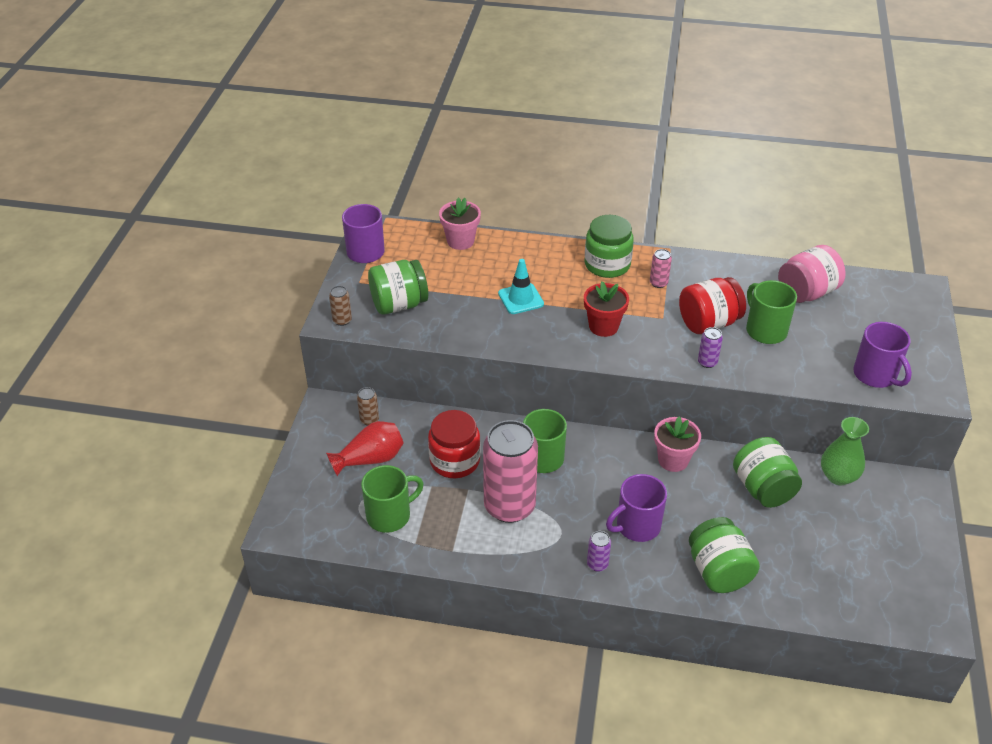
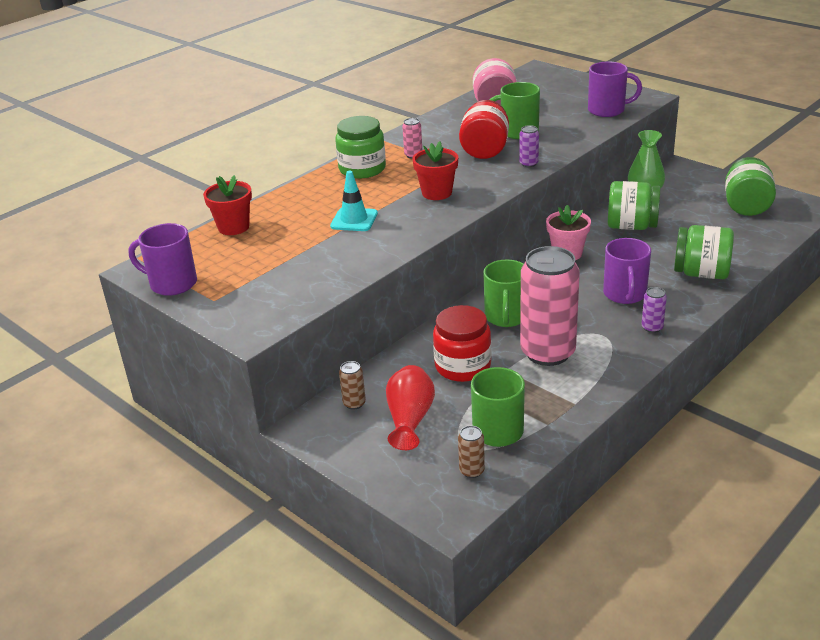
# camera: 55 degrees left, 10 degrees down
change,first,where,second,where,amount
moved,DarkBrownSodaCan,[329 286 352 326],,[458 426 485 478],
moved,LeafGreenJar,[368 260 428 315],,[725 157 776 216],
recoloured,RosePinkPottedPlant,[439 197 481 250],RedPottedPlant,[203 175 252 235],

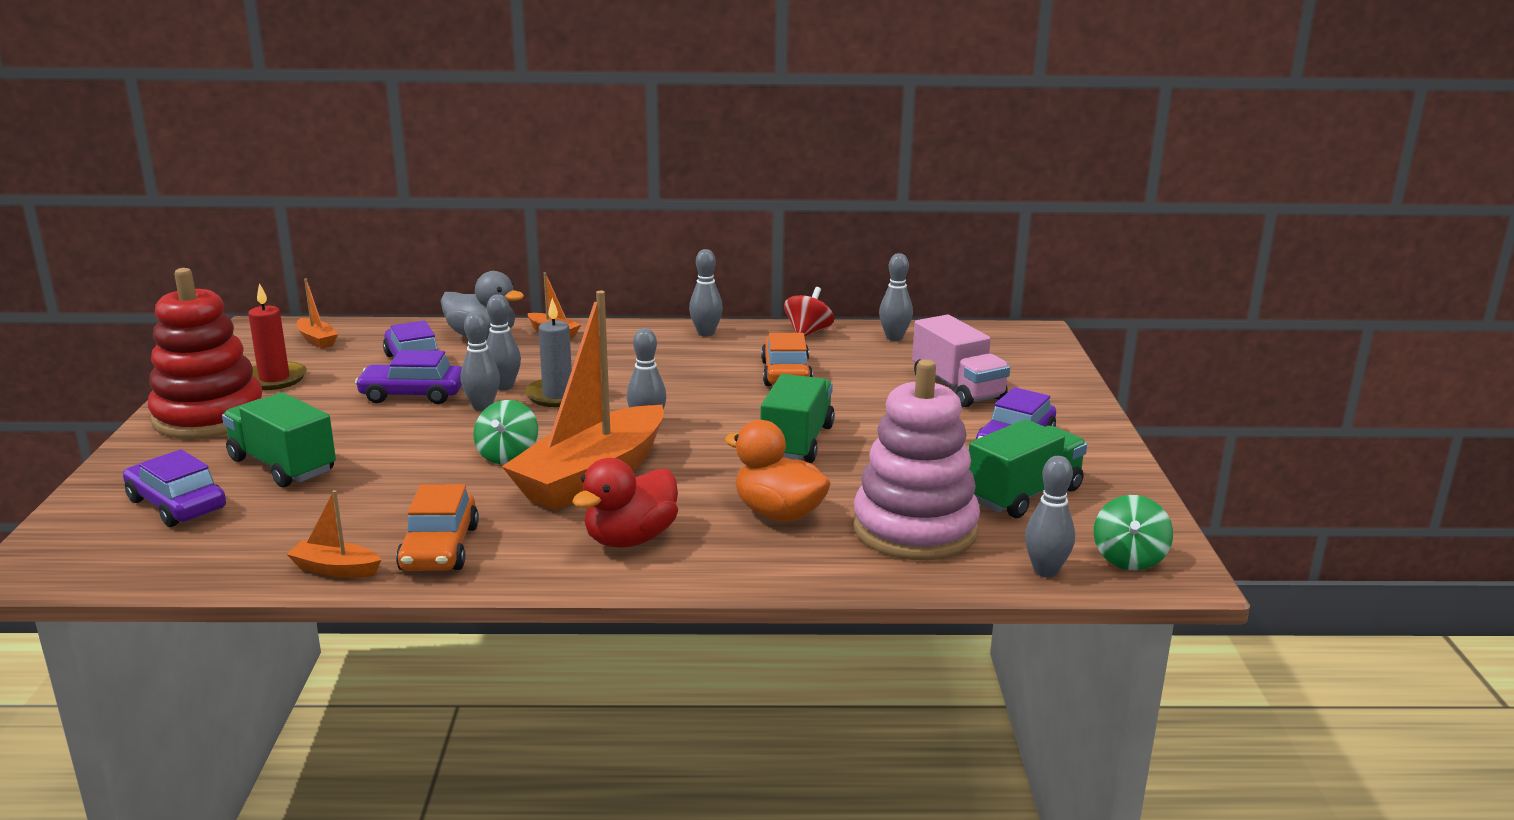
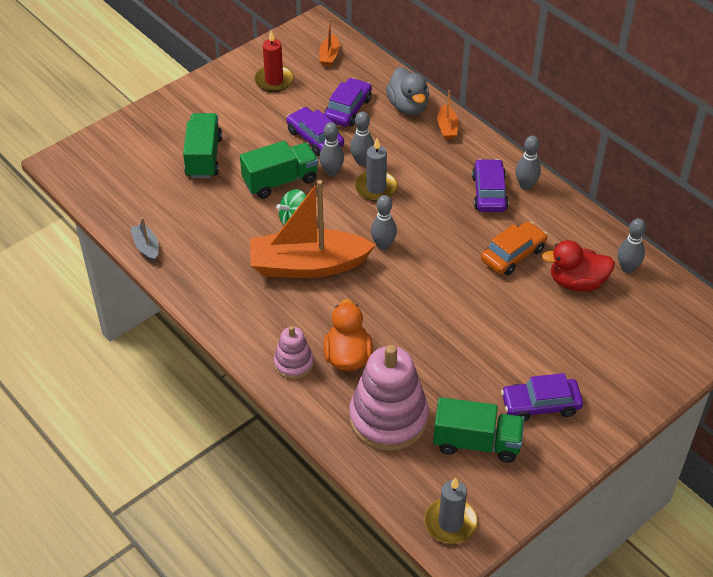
# camera: 50 degrees right, 25 degrees up
change,first,where,second,where,amount
removed,RedStackingToy,[148 268 262 439],,,
removed,BrightOrangeCar,[396 484 479 571],,,
removed,RedSpinningTop,[784 287 834 337],,,
removed,RosePinkLorry,[912 315 1010 407],,,
removed,GreyBowlingPin,[1025 456 1075 577],,,
added,,,RosePinkStackingToy,[274 326 314 379],
moved,PurpleCar,[123 449 226 527],,[472 159 509 212],
moved,RedToyDuck,[572 458 678 548],,[542 240 615 291],
moved,LeafGreenLorry,[761 374 835 463],,[240 141 318 199],
replaced,LeafGreenSpinningTop,[1094 495 1173 571],GreyWaxCandle,[424 477 478 544],
recoloured,BrightOrangeSailboat,[287 490 381 578],GreySailboat,[131 217 159 262],

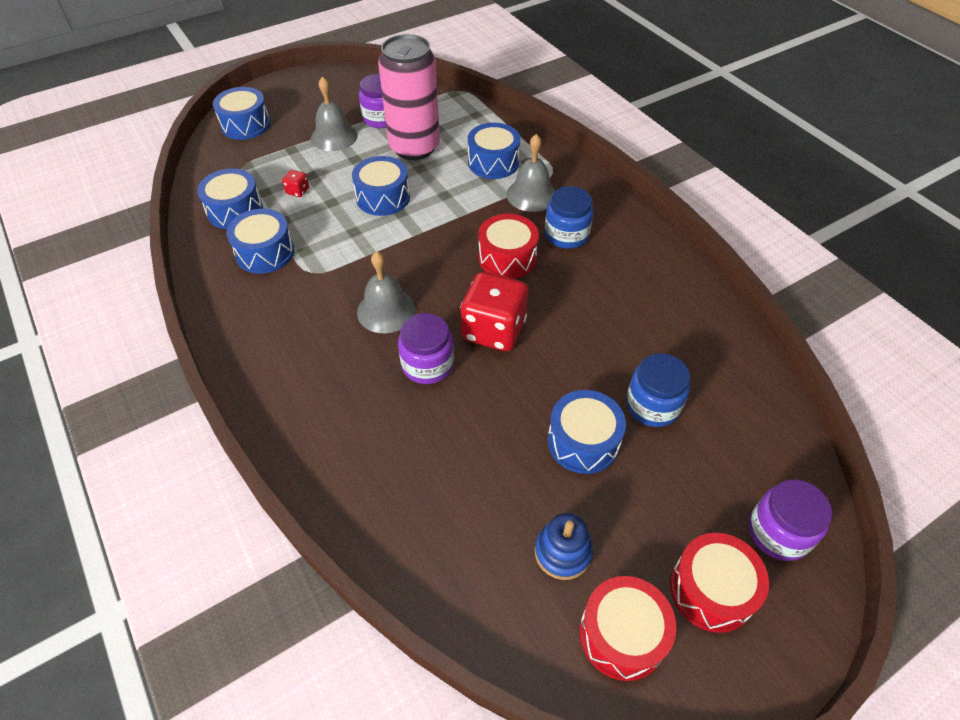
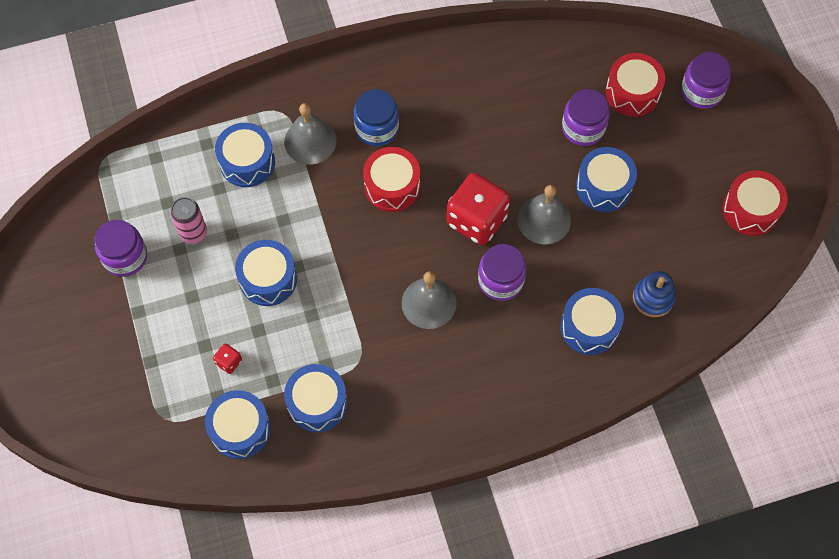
# camera: 75 degrees left, 15 degrees up
change,first,where,second,where,amount
moved,RoyalBlueToyDrum,[213 87 270 140],,[560 288 624 355],
moved,GreySchoolBell,[311 76 358 151],,[517 185 571 245],
moved,RoyalBlueStackingToy,[535 513 593 580],,[633 271 675 317],
moved,RedToyDrum,[670 533 769 633],,[606 53 665 117],
recoloured,RoyalBlueJar,[626 353 690 427],PurpleJar,[562 89 610 146],
resized,RosePinkSodaCan,[378 34 440 160],,[170 197 207 244],x0.48

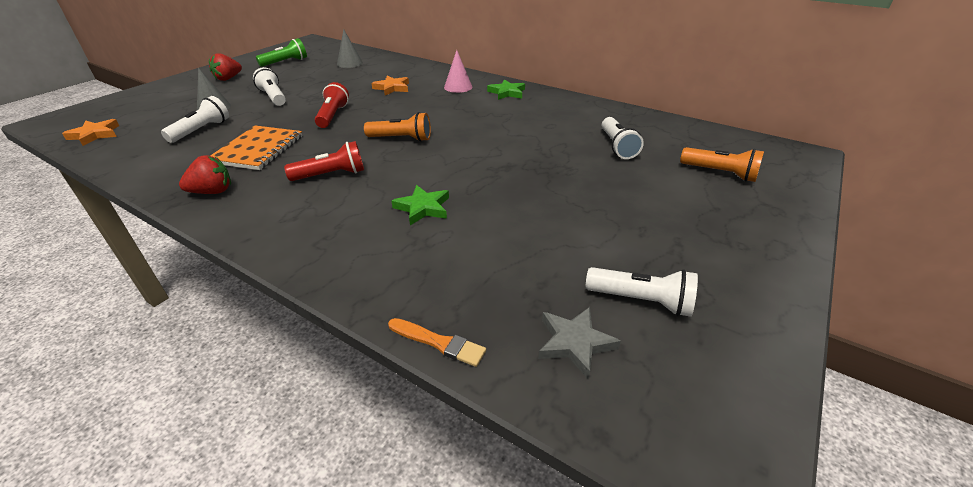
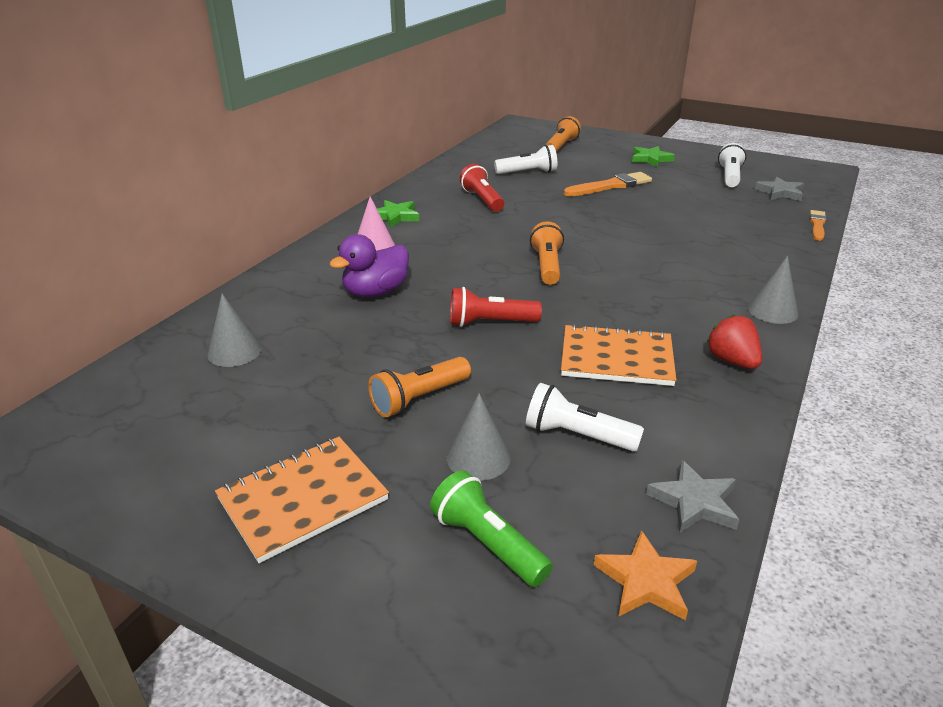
# camera: 95 degrees left, 5 degrees down
change,first,where,second,where,amount
added,,,BrightOrangeBrush,[564 172 652 196],
added,,,GreyStar,[646 460 739 533],
added,,,GreyConeShape,[748 256 798 324],
moved,LeafGreenFlashlight,[256 38 307 67],,[430 470 553 587],
moved,RedFlashlight,[284 141 364 181],,[460 164 504 212],
moved,LeafGreenStar,[391 185 449 225],,[632 146 675 167],
replaced,RedBerry,[209 53 242 81],BrightOrangeNotepad,[215 437 389 563],
replaced,BrightOrangeStar,[371 76 409 95],PurpleToyDuck,[330 234 409 297],
recoloured,SnowWhiteFlashlight,[253 67 286 106],BrightOrangeFlashlight,[368 357 471 417],

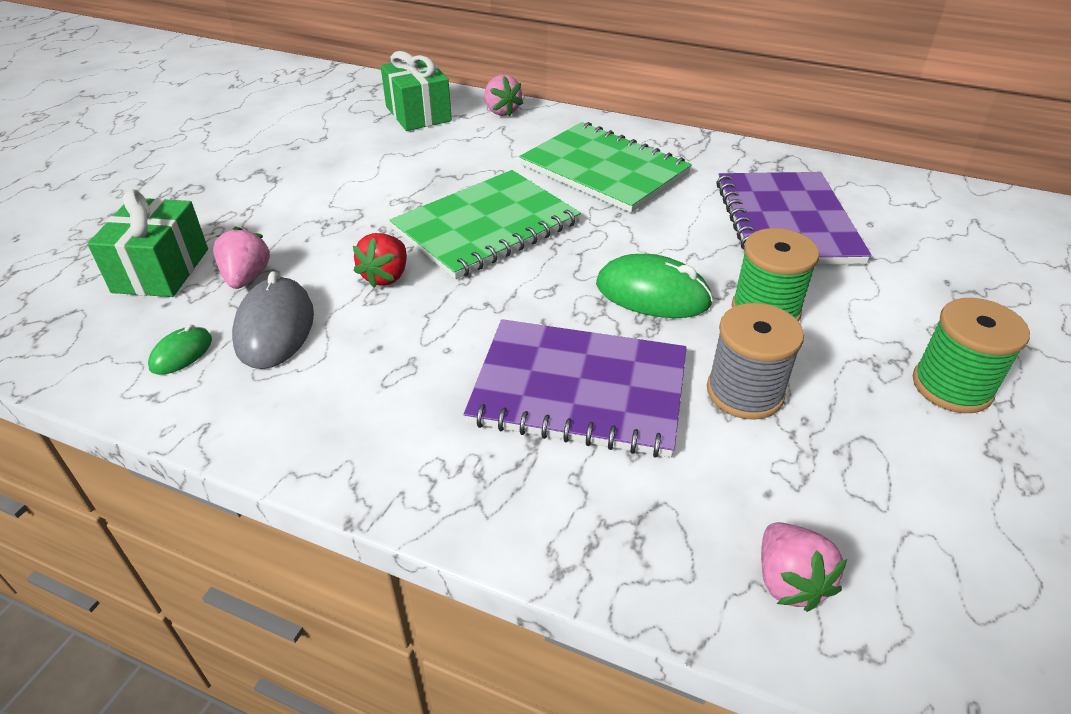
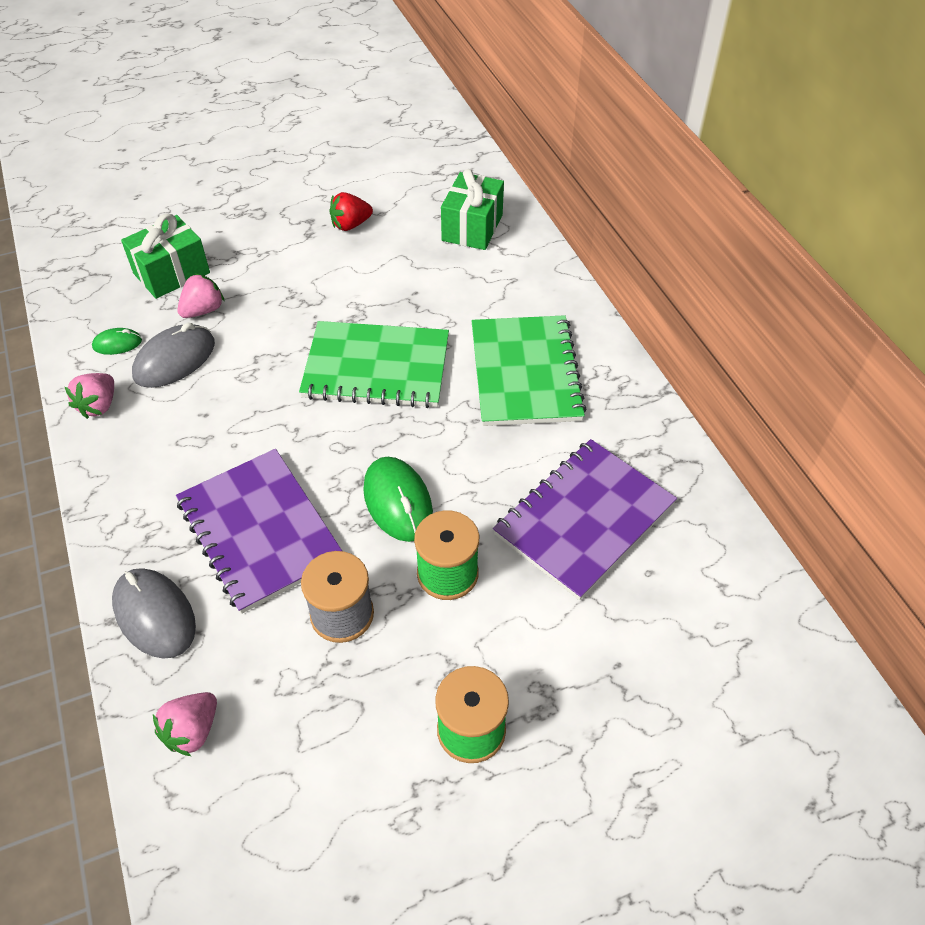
# camera: 45 degrees right, 10 degrees up
change,first,where,second,where,amount
added,,,GreyPcMouse,[112 568 196 659],
moved,RedBerry,[353 233 407 288],,[329 192 373 231],
moved,RosePinkBerry,[484 75 523 117],,[65 373 114 419],

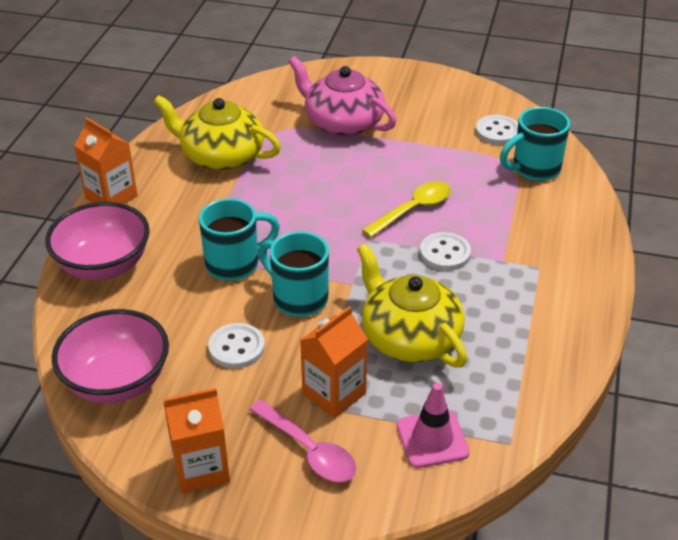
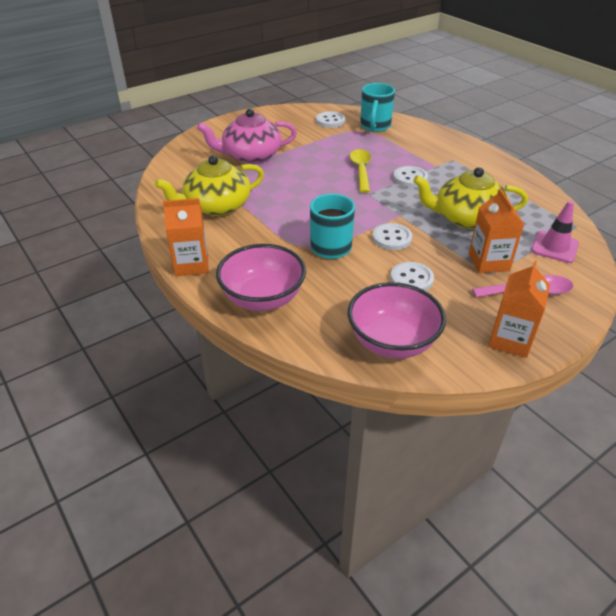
# camera: 50 degrees left, 0 degrees up
change,first,where,second,where,amount
replaced,TealMug,[259 231 329 317],SnowWhiteButton,[372 223 412 250],

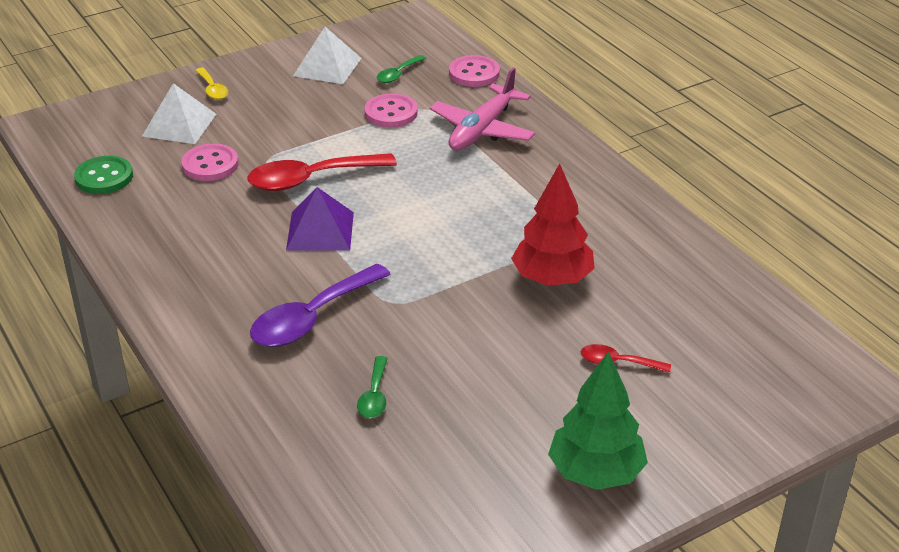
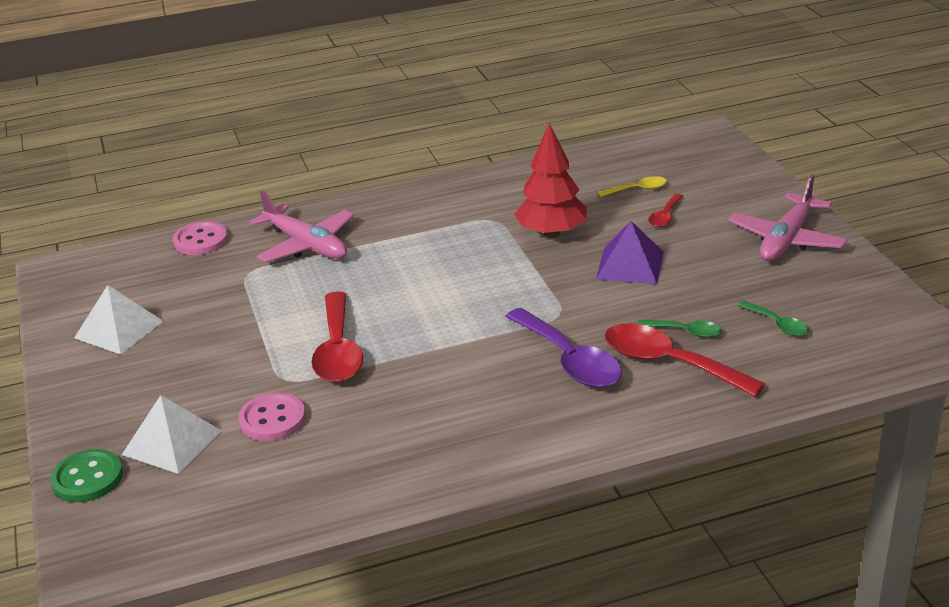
# camera: 75 degrees left, 5 degrees down
change,first,where,second,where,amount
removed,RosePinkButton,[365 94 418 128],,,
added,,,RedSpoon,[605 323 765 397],
moved,LeafGreenButton,[74 156 133 194],,[50 449 123 502],
moved,GoldenSpoon,[195 68 228 100],,[598 176 667 197],
moved,PurplePyramid,[286 187 354 250],,[596 221 664 284],
moved,LeafGreenSpoon,[377 55 426 83],,[737 301 809 336],
replaced,LeafGreenToyTree,[548 352 648 490],RosePinkAeroplane,[728 175 848 261],

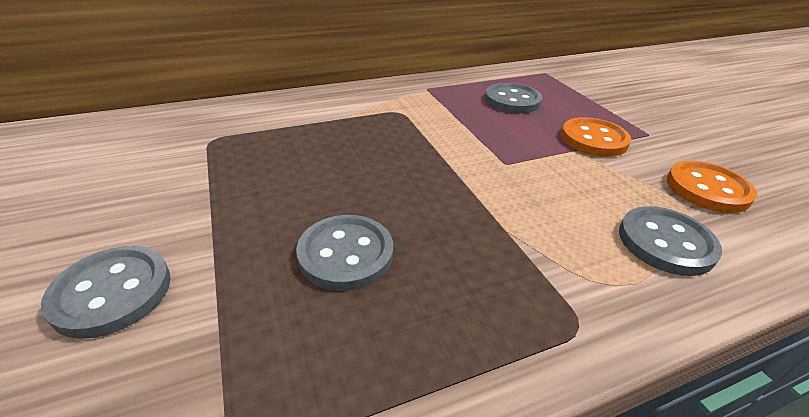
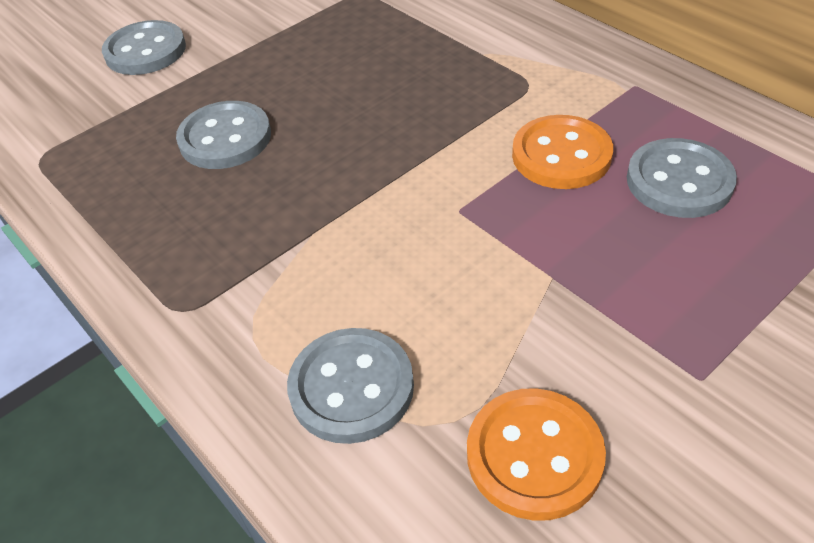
# camera: 75 degrees right, 10 degrees up
change,first,where,second,where,amount
moved,BrightOrangeButton,[561 117 631 157],,[512 115 613 189],

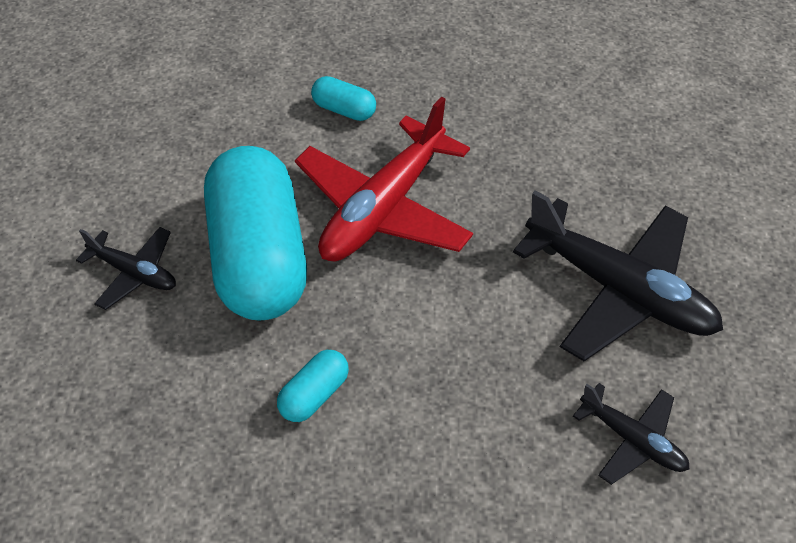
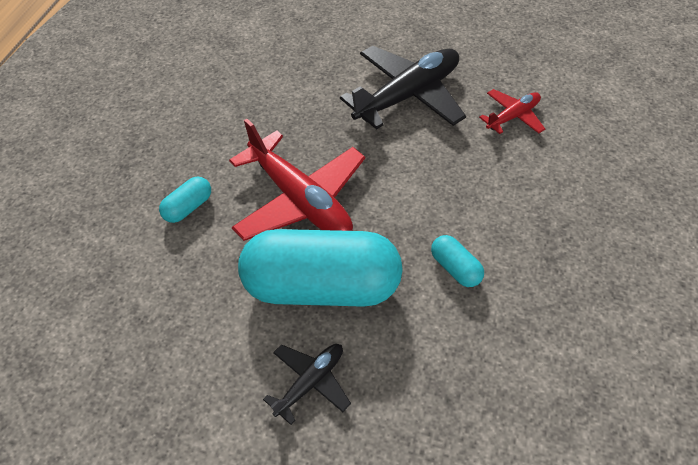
# camera: 75 degrees left, 0 degrees up
change,first,where,second,where,amount
recoloured,BlackAeroplane,[573 383 690 485],RedAeroplane,[479 89 545 134],

